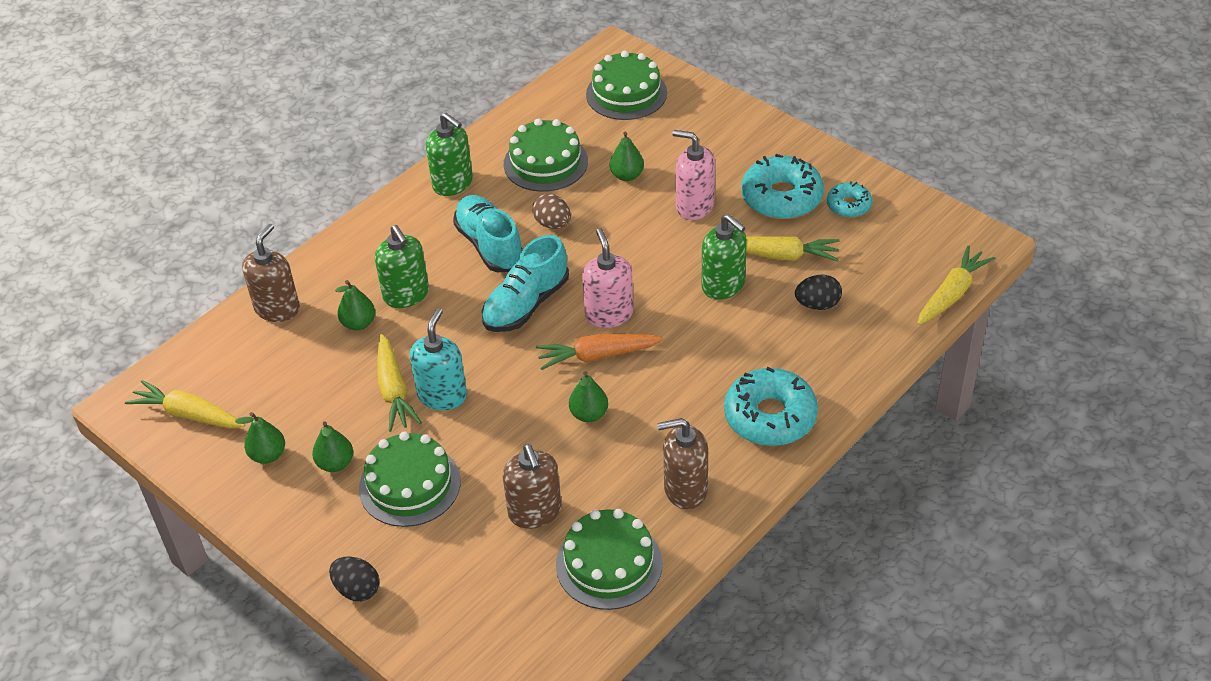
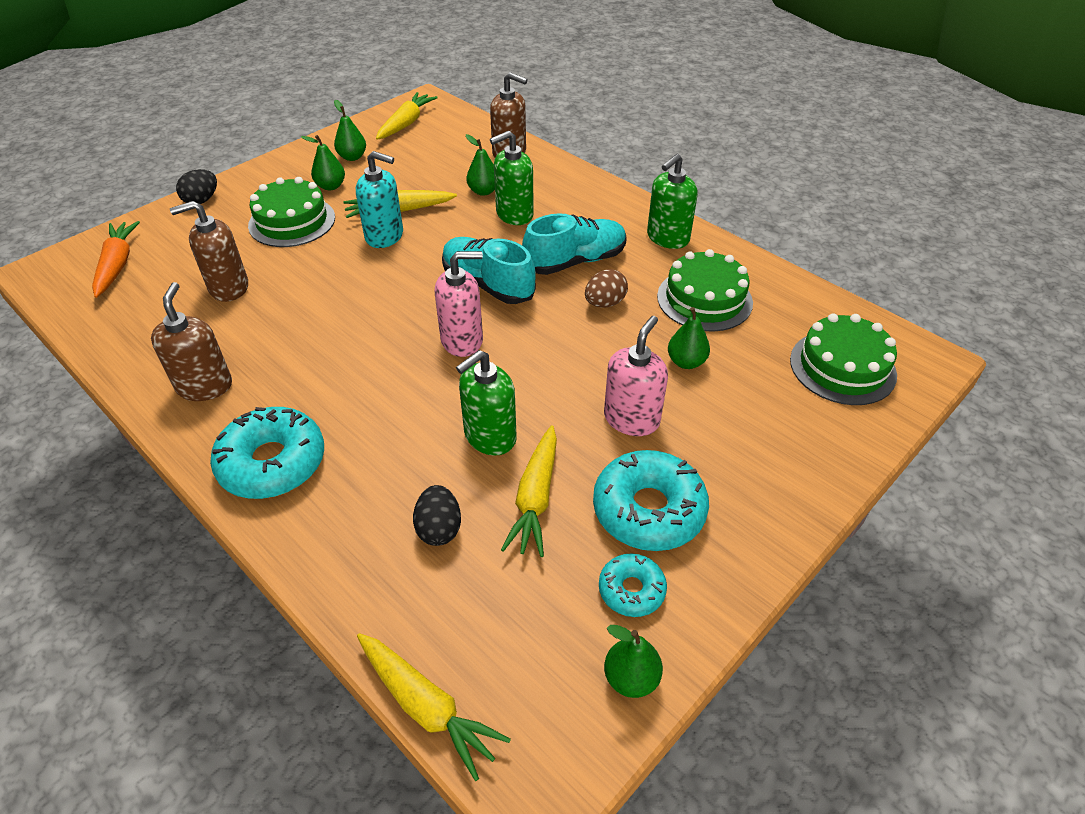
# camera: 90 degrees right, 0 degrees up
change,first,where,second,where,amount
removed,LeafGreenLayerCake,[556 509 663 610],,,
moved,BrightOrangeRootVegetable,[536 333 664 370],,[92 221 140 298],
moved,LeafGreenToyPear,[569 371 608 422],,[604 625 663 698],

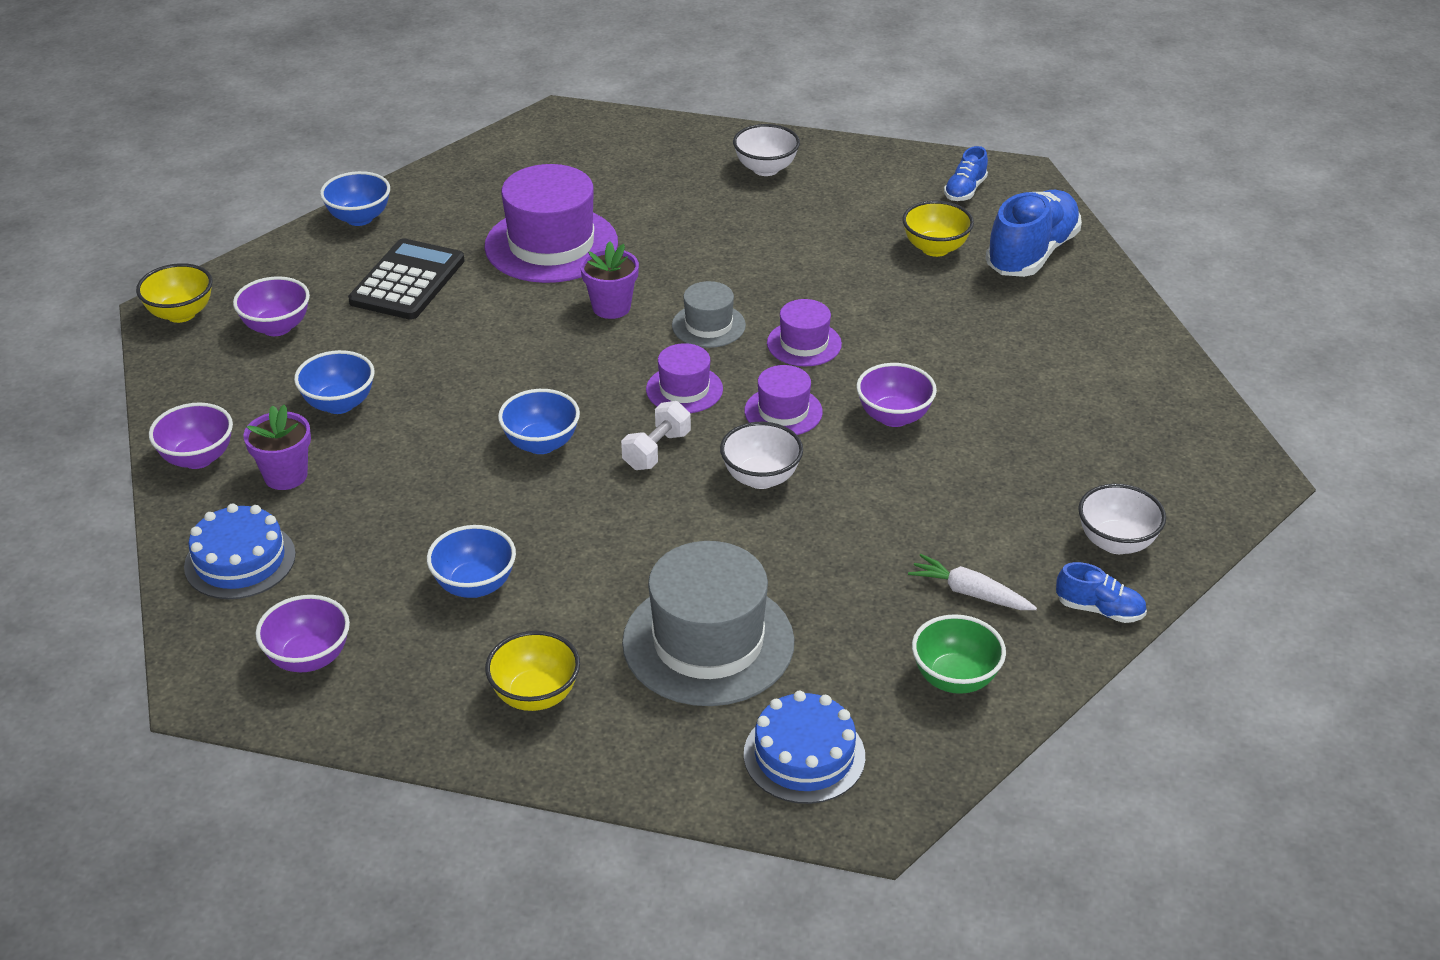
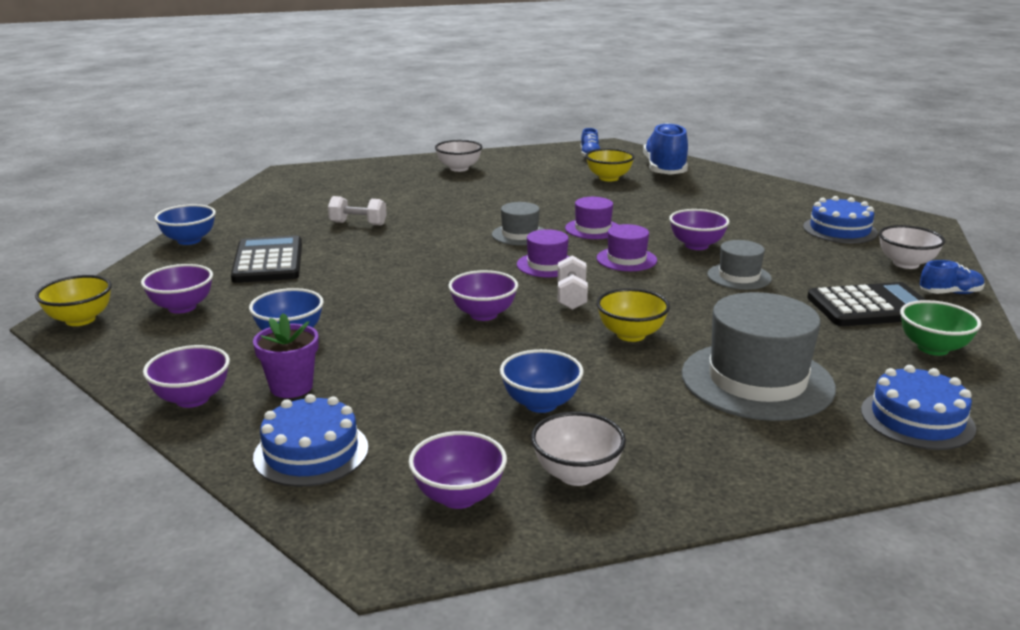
# camera: 30 degrees left, 15 degrees down
change,first,where,second,where,amount
removed,PurplePottedPlant,[580 241 639 319],,,
added,,,GreyTopHat,[707 240 772 290],
added,,,RoyalBlueLayerCake,[803 196 878 243],
moved,GoldenDeepDish,[485 631 580 711],,[596 288 670 342],
moved,SnowWhiteDeepDish,[720 422 803 489],,[531 412 626 486],
replaced,PurpleTopHat,[484 164 618 283],SnowWhiteDumbbell,[328 196 387 226],
replaced,SnowWhiteRootVegetable,[908 554 1037 610],BlackAddingMachine,[807 282 926 326],
recoloured,RoyalBlueDeepDish,[498 389 580 454],PurpleDeepDish,[448 270 518 321],

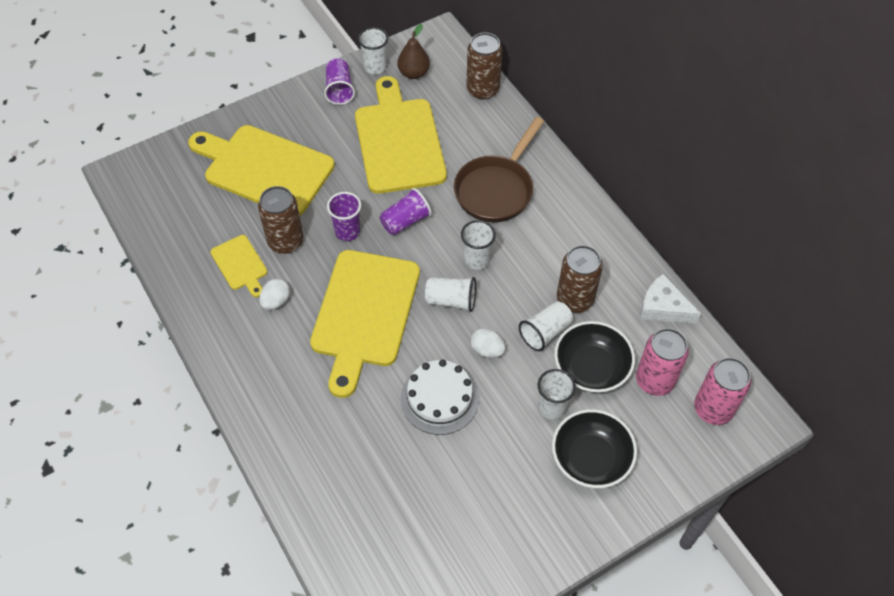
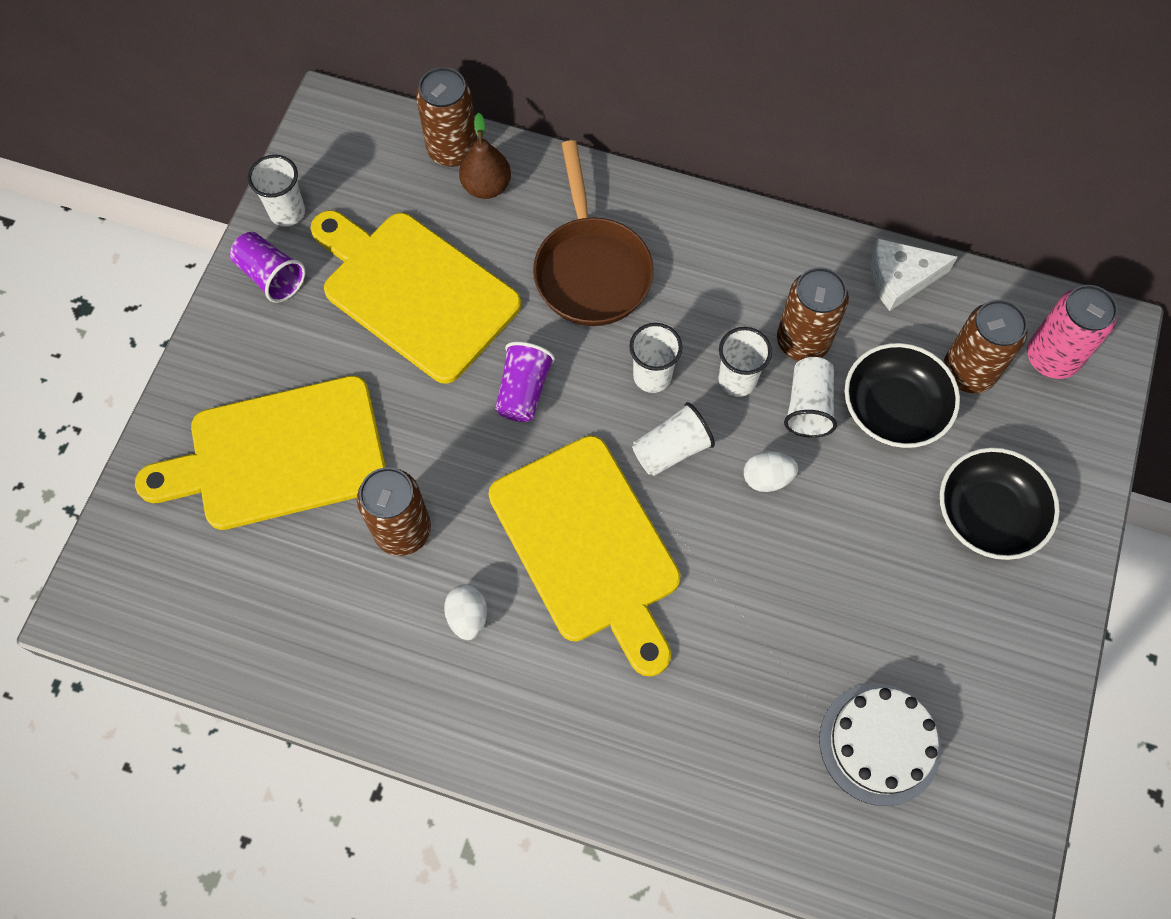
# camera: 40 degrees left, 10 degrees up
change,first,where,second,where,amount
removed,GoldenBreadBoard,[211 235 268 297],,,
removed,PurpleTumbler,[327 192 361 241],,,
moved,DarkBrownToyPear,[397 24 430 79],,[459 113 511 199],
moved,SnowWhiteLayerCake,[401 359 479 435],,[819 683 941 806],
moved,SnowWhiteTumbler,[537 369 576 420],,[718 327 772 397],
recoloured,RosePinkSodaCan,[636 328 689 396],DarkBrownSodaCan,[944 300 1028 393],

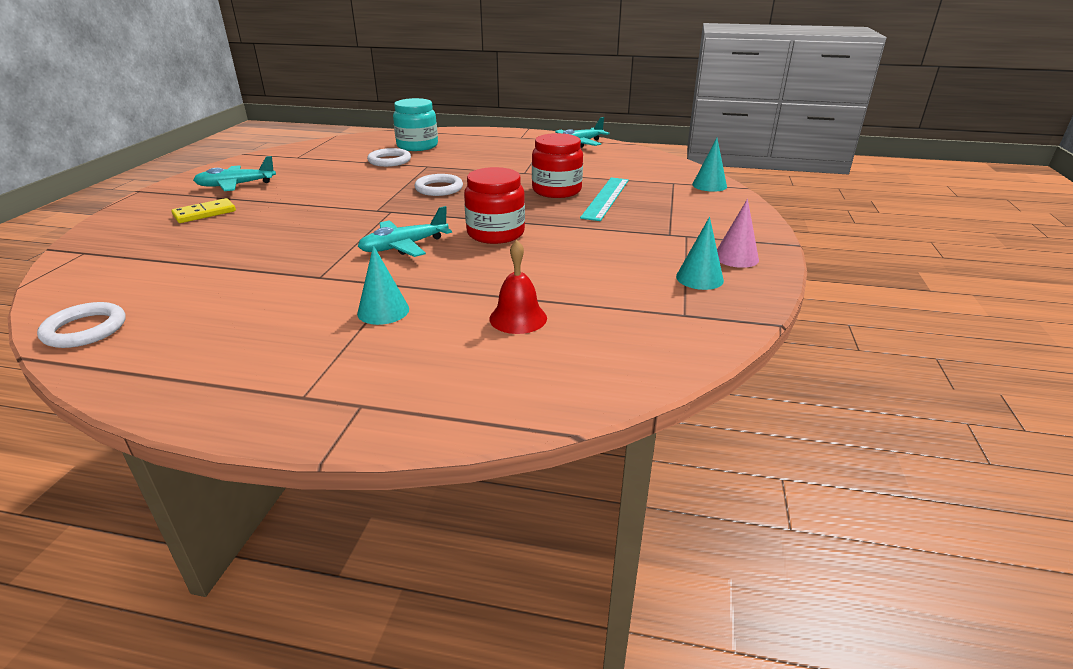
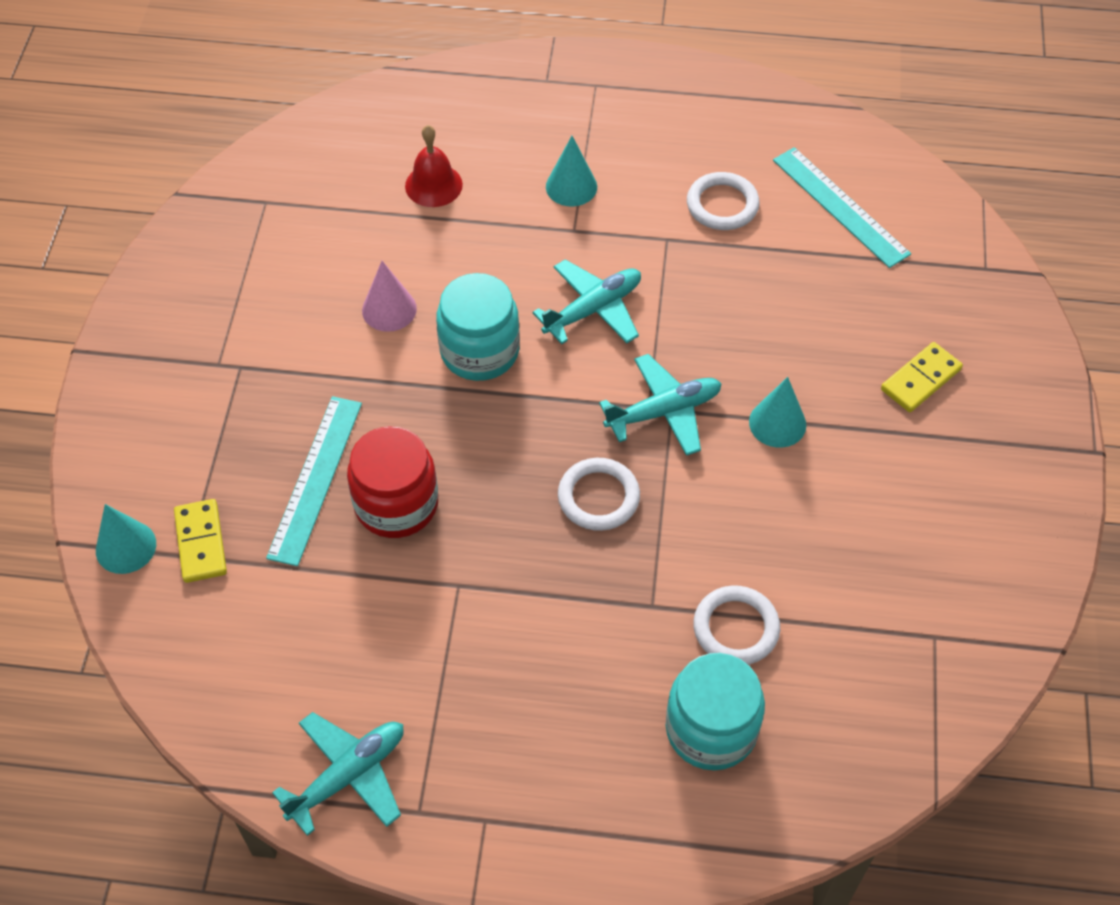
# camera: 175 degrees right, 25 degrees up
change,first,where,second,where,amount
added,,,GoldenDominoTile,[174 499 227 583],
added,,,TealStraightedge,[773 147 911 268],
moved,SnowWhiteTorus,[37 302 126 348],,[687 172 760 230],
moved,TealAeroplane,[193 156 276 191],,[599 354 722 456],
moved,TealConeShape,[676 217 724 290],,[749 377 806 448],
moved,RosePinkConeShape,[717 199 759 268],,[362 261 417 332],
recoloured,RedJar,[464 167 525 244],TealJar,[436 273 520 381],

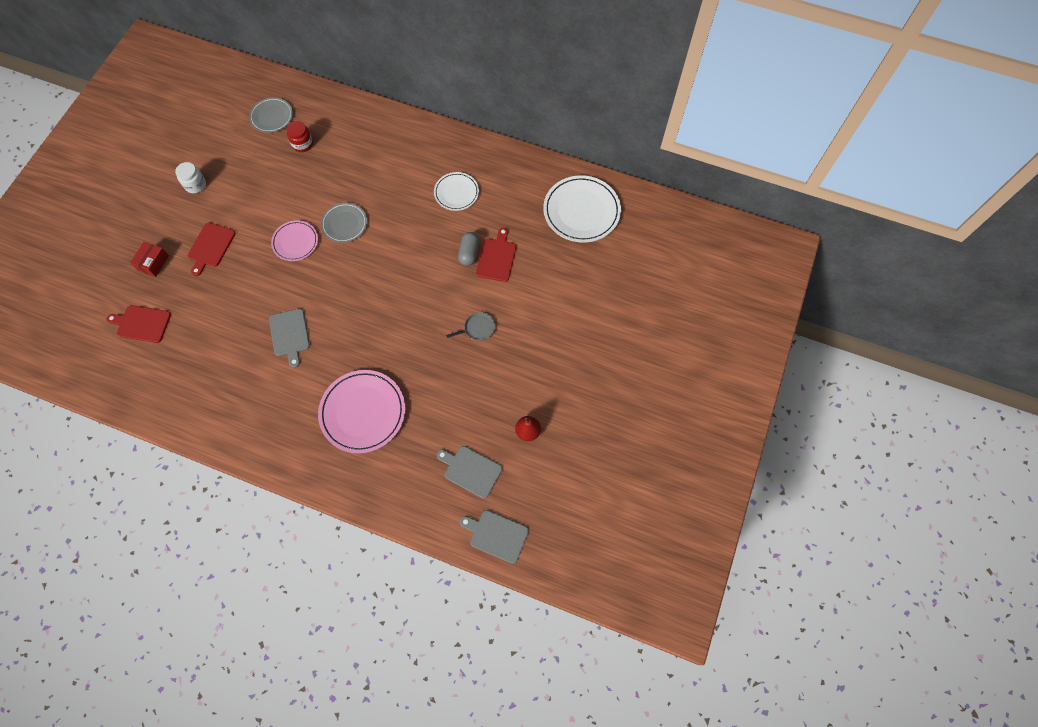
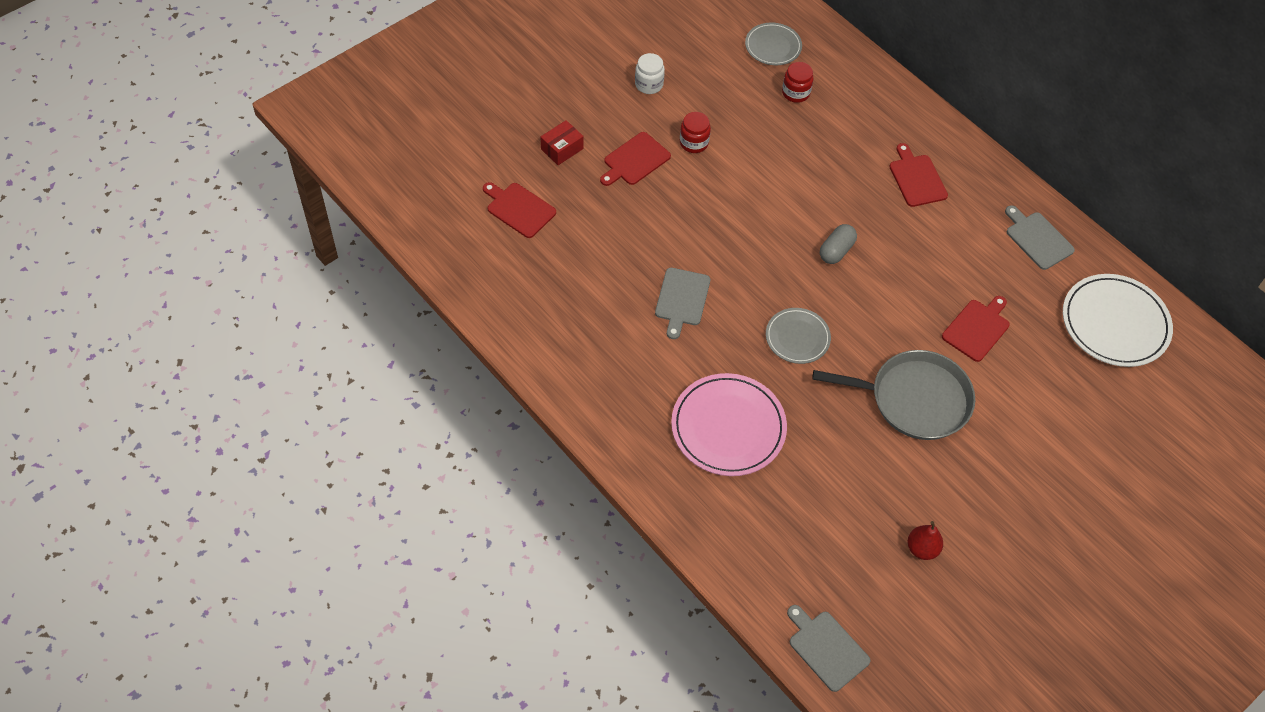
# camera: 25 degrees right, 10 degrees down
change,first,where,second,where,amount
removed,RosePinkFlatDish,[271 220 318 261],,,
removed,SnowWhiteFlatDish,[434 172 479 211],,,
added,,,RedJar,[680 112 711 153],
added,,,RedBreadBoard,[889 143 948 207],
moved,GreyFlatDish,[321 203 367 243],,[766 308 831 364],
moved,GreyBreadBoard,[437 446 502 499],,[1005 205 1075 270],
moved,GreyPill,[458 232 479 266],,[820 224 857 264],
resized,GreyPan,[446 312 495 341],,[812 350 975 440],x2.38

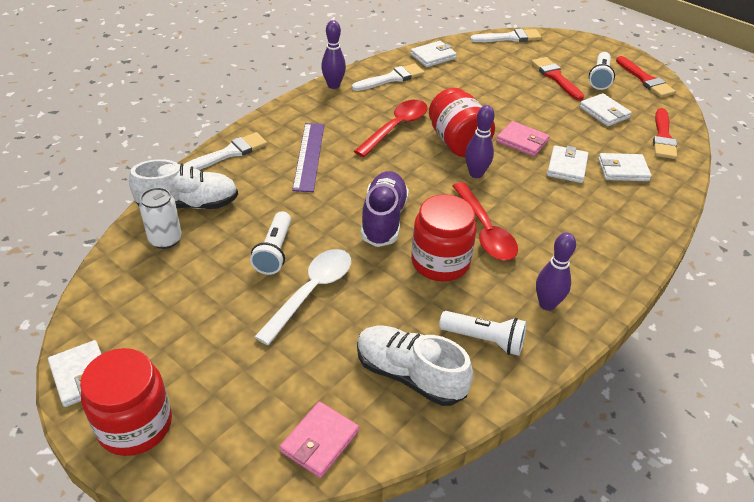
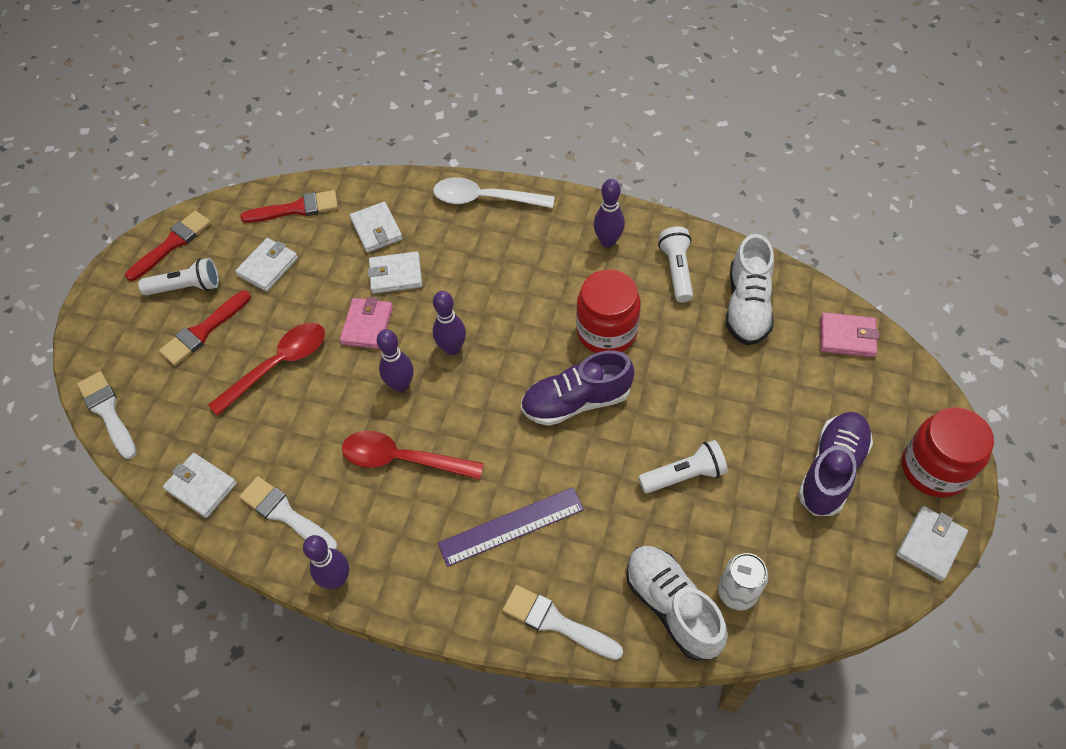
# camera: 110 degrees left, 15 degrees up
change,first,where,second,where,amount
added,,,PurpleSneaker,[798 412 873 516],
moved,SnowWhiteSpoon,[254 249 351 345],,[433 177 555 208],
moved,RedSpoon,[452 182 518 260],,[208 323 325 416],
replaced,RedJar,[429 88 495 157],PurpleBowlingPin,[377 329 414 392],

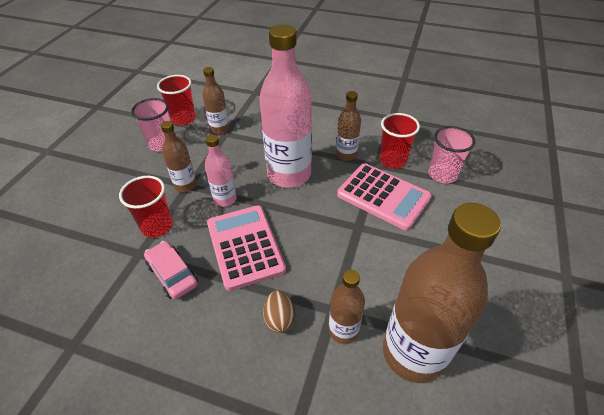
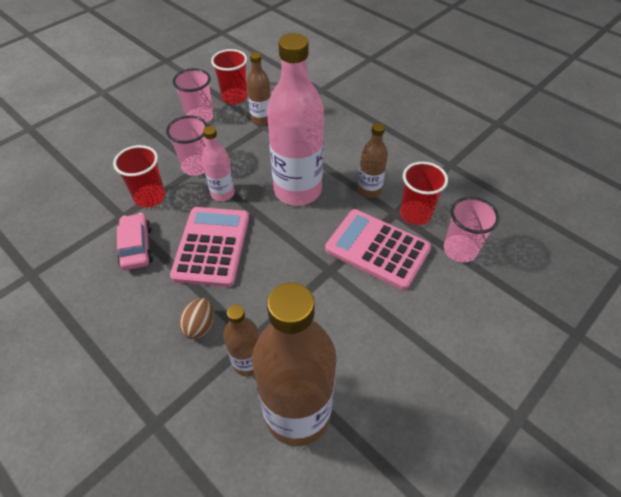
# camera: 25 degrees right, 5 degrees up
change,first,where,second,where,amount
replaced,DarkBrownBottle,[161 121 197 192],RosePinkTumbler,[166 115 208 176],
turned,RosePinkAddingMachine,[337 163 432 231],,[325 209 432 290],150 degrees clockwise

